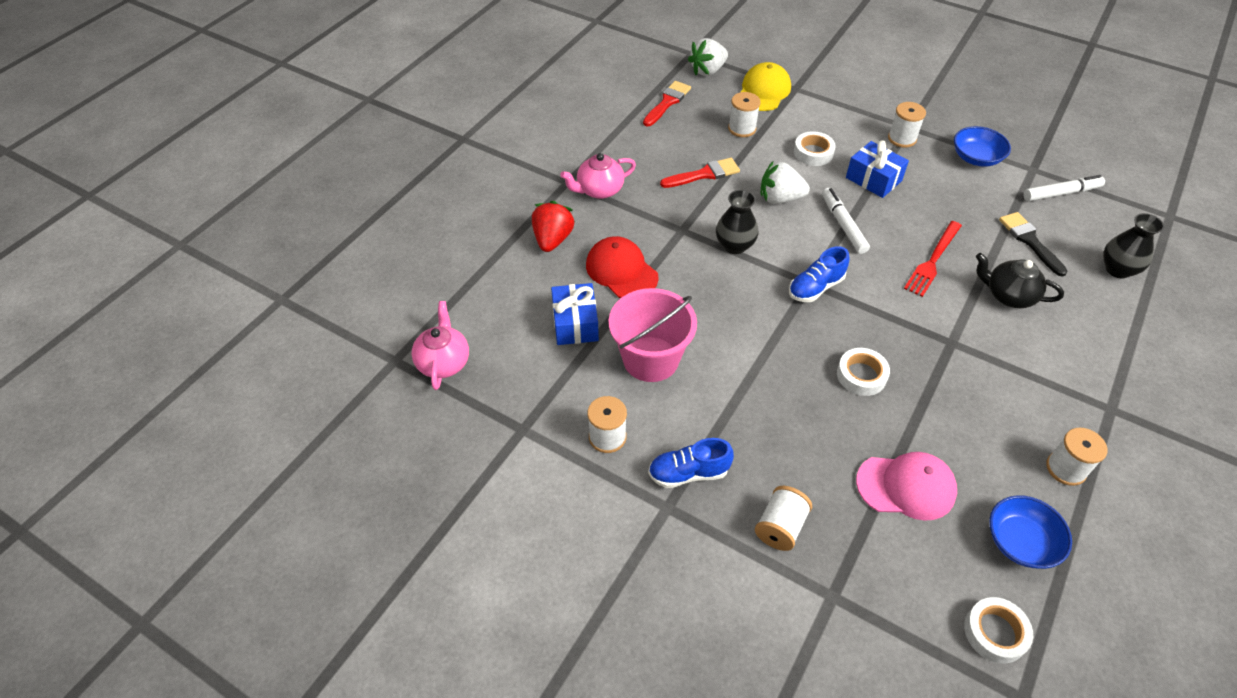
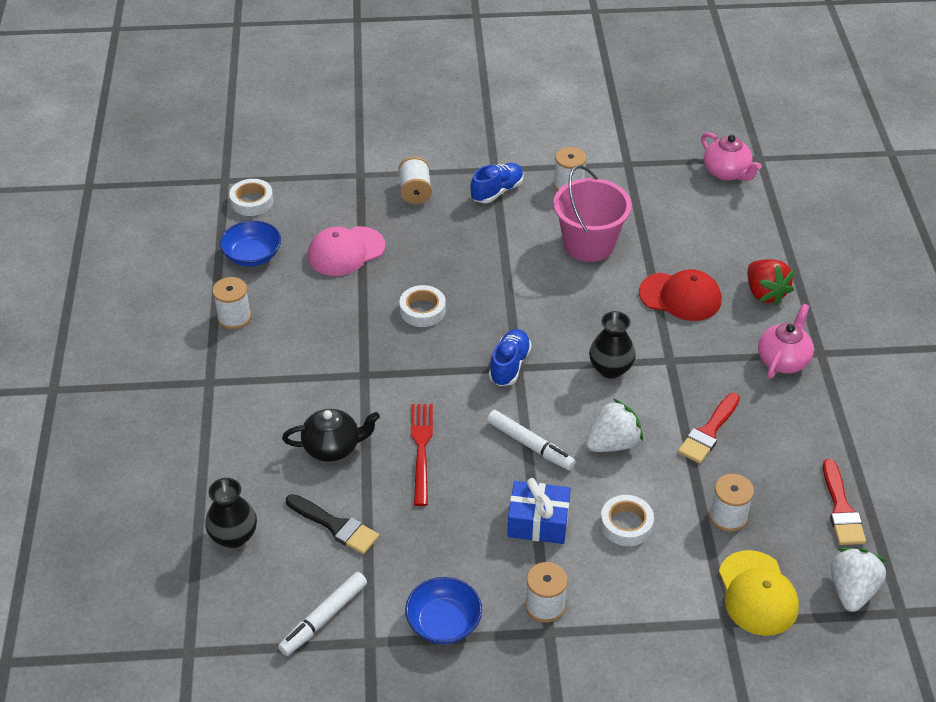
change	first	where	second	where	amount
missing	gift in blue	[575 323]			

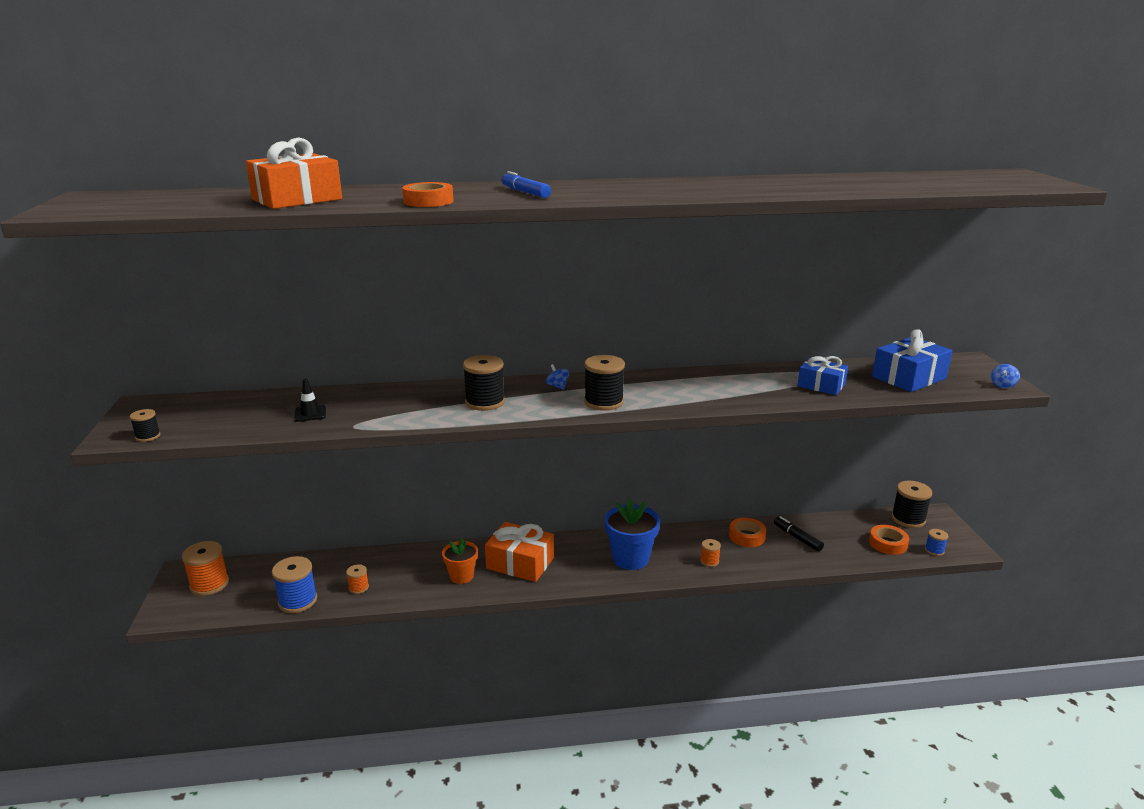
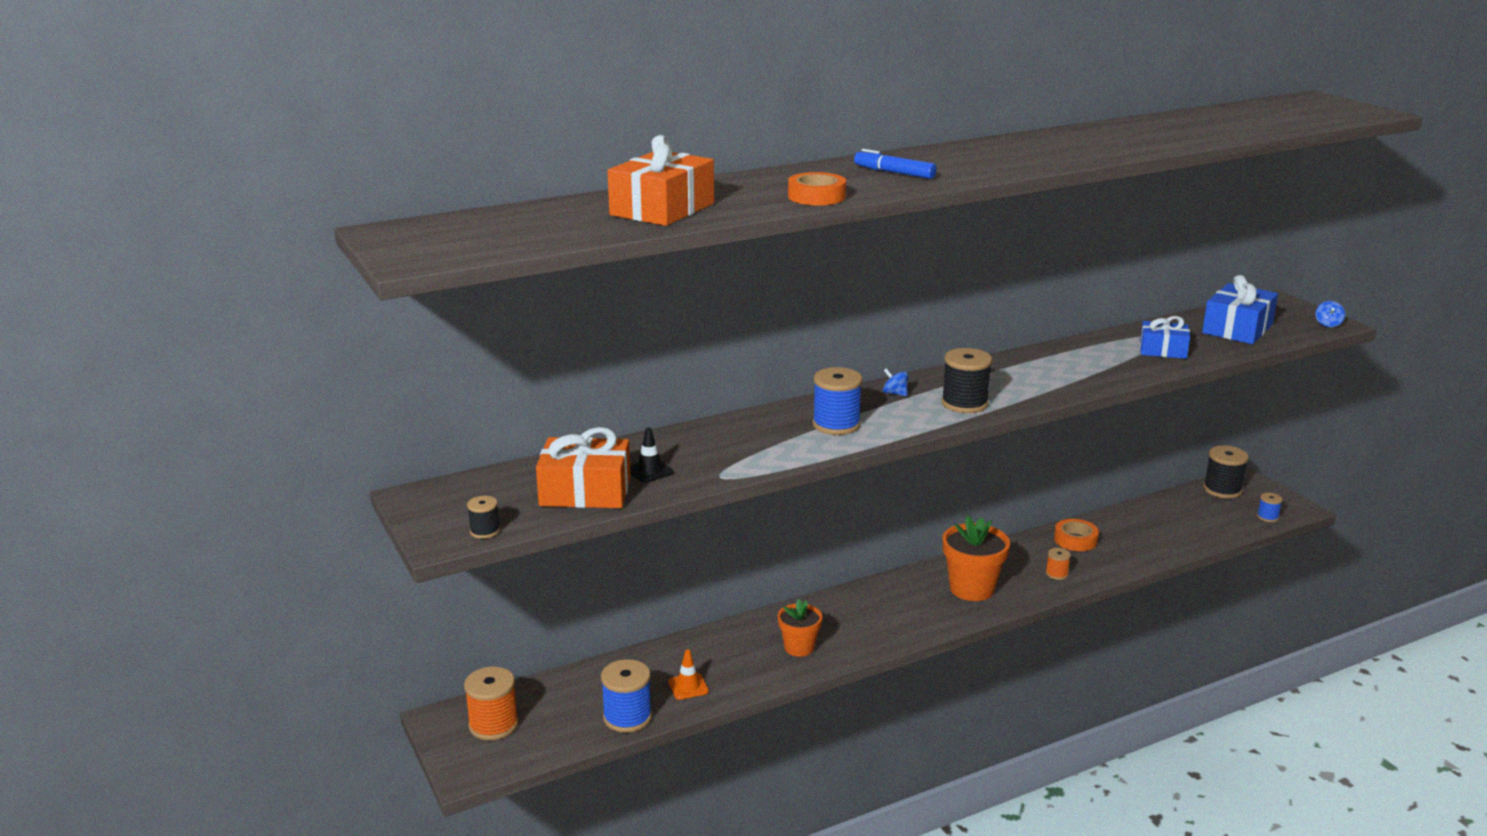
change	first	where	second	where	amount
missing	marker in black	[797 538]			
missing	tape in orange	[888 543]			
relocated	gift in orange	[520 563]		[585 491]	
exchanged	spool in orange	[358 587]	traffic cone in orange	[688 686]	
colour	spool in black	[485 402]	spool in blue	[836 425]	
colour	flower pot in blue	[630 558]	flower pot in orange	[972 589]	

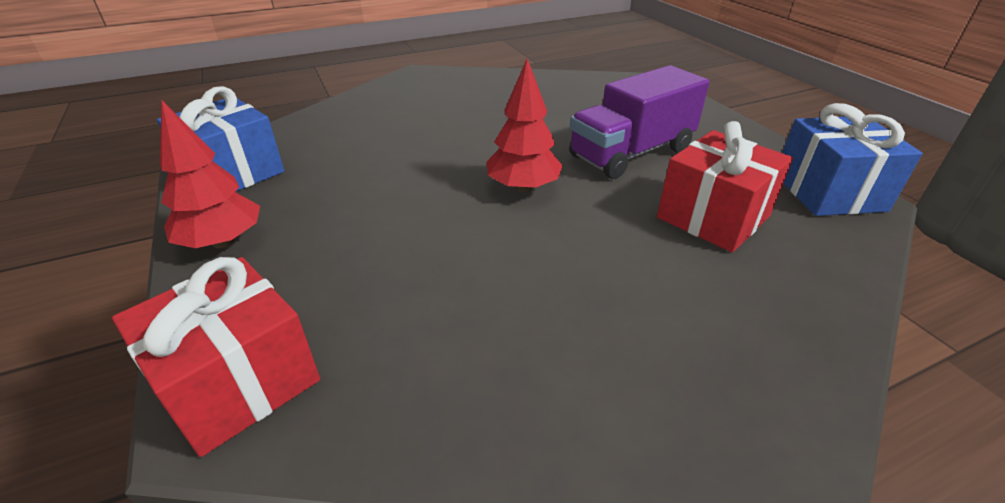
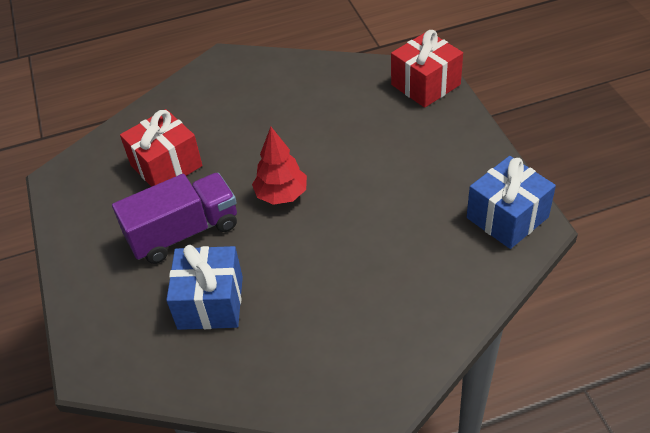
change	first	where	second	where	amount
missing	tree in red	[223 242]			
relocated	gift in blue	[828 192]		[210 302]	

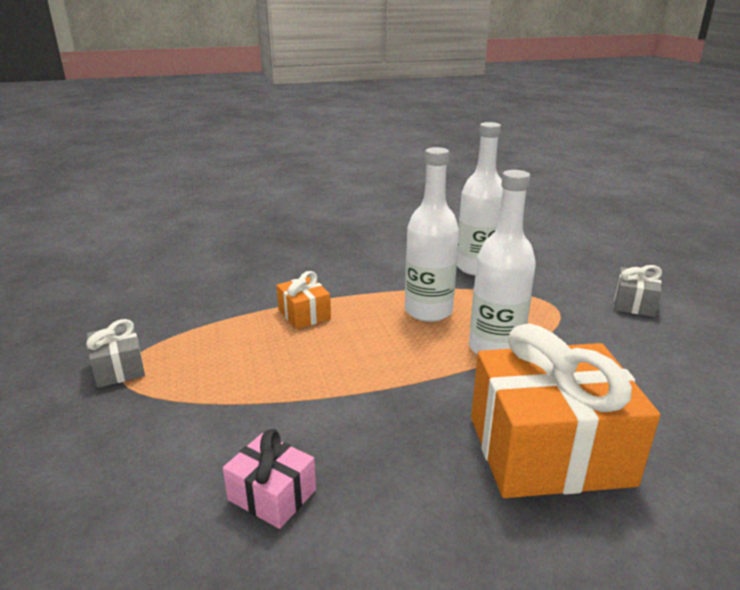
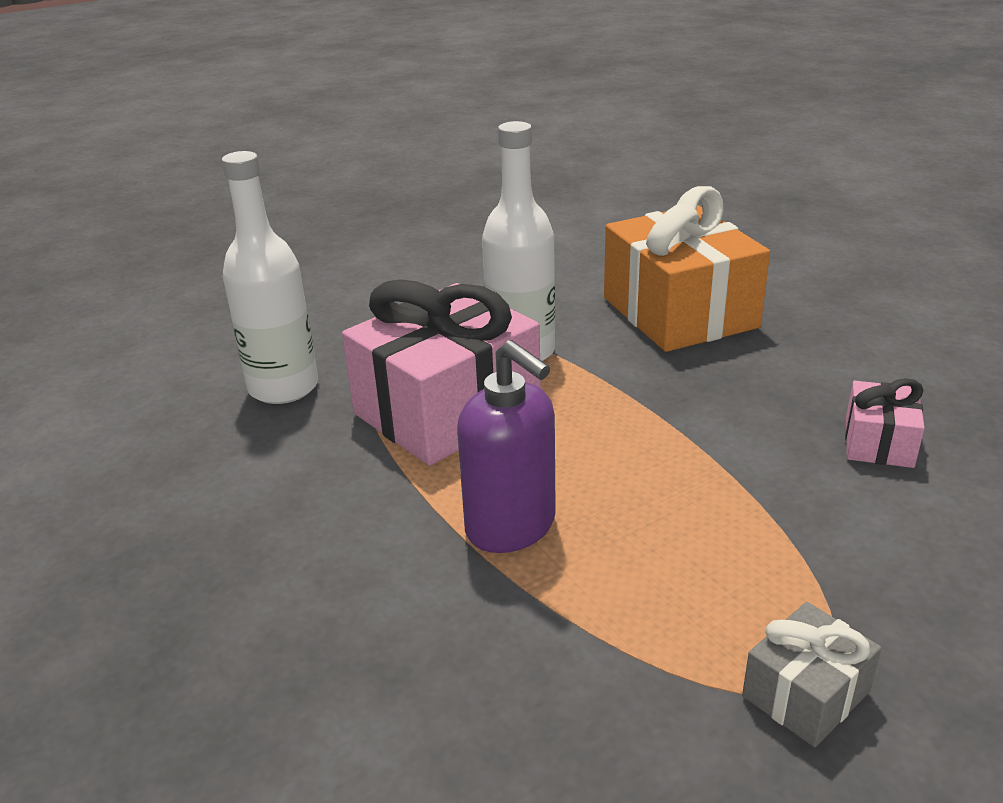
change	first	where	second	where	amount
missing	gift in grey	[634 303]			
exchanged	gift in orange	[304 314]	soap dispenser in purple	[511 526]	
exchanged	bottle in white	[428 311]	gift in pink	[447 410]	

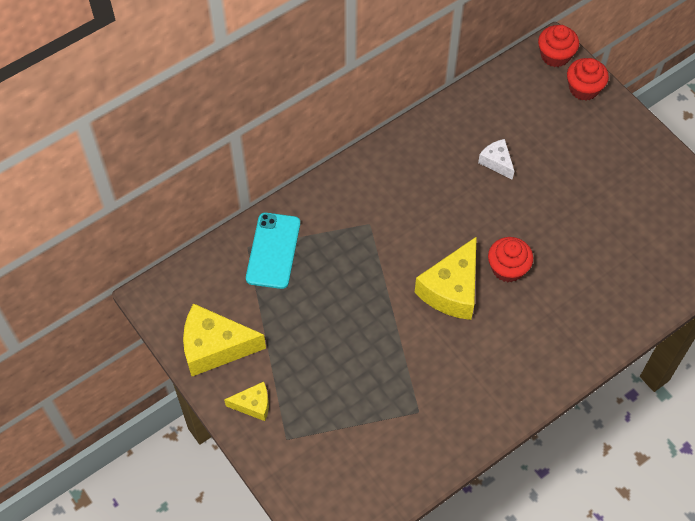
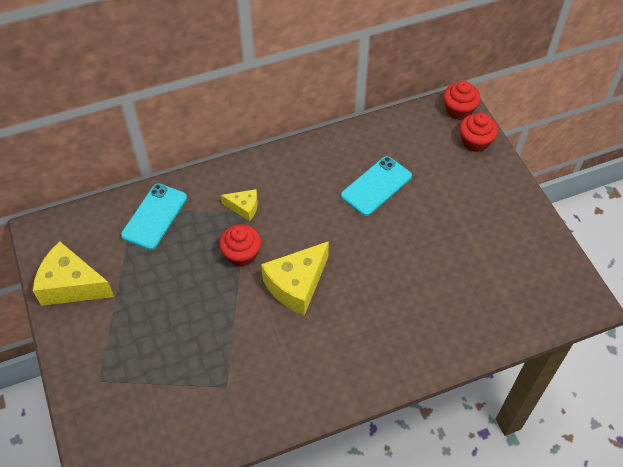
change	first	where	second	where	amount
relocated	cheese in yellow	[253 405]		[244 207]	
relocated	cupcake in red	[507 268]		[241 254]	
exchanged	cheese in white	[496 162]	phone in turquoise	[376 186]	

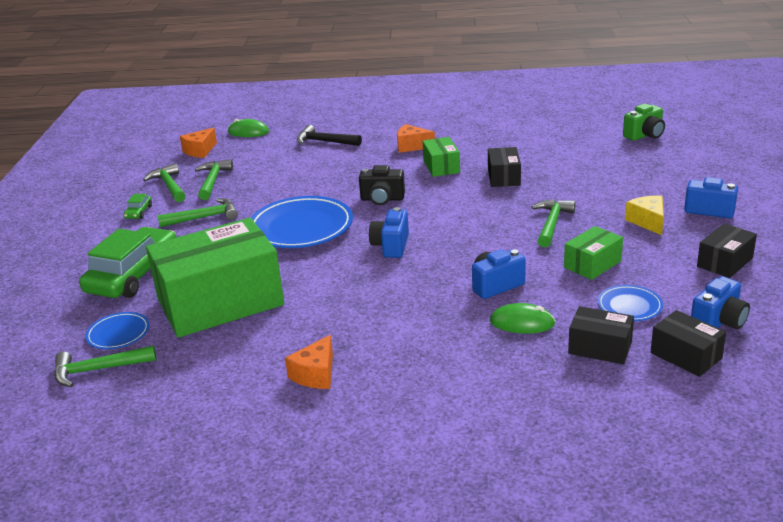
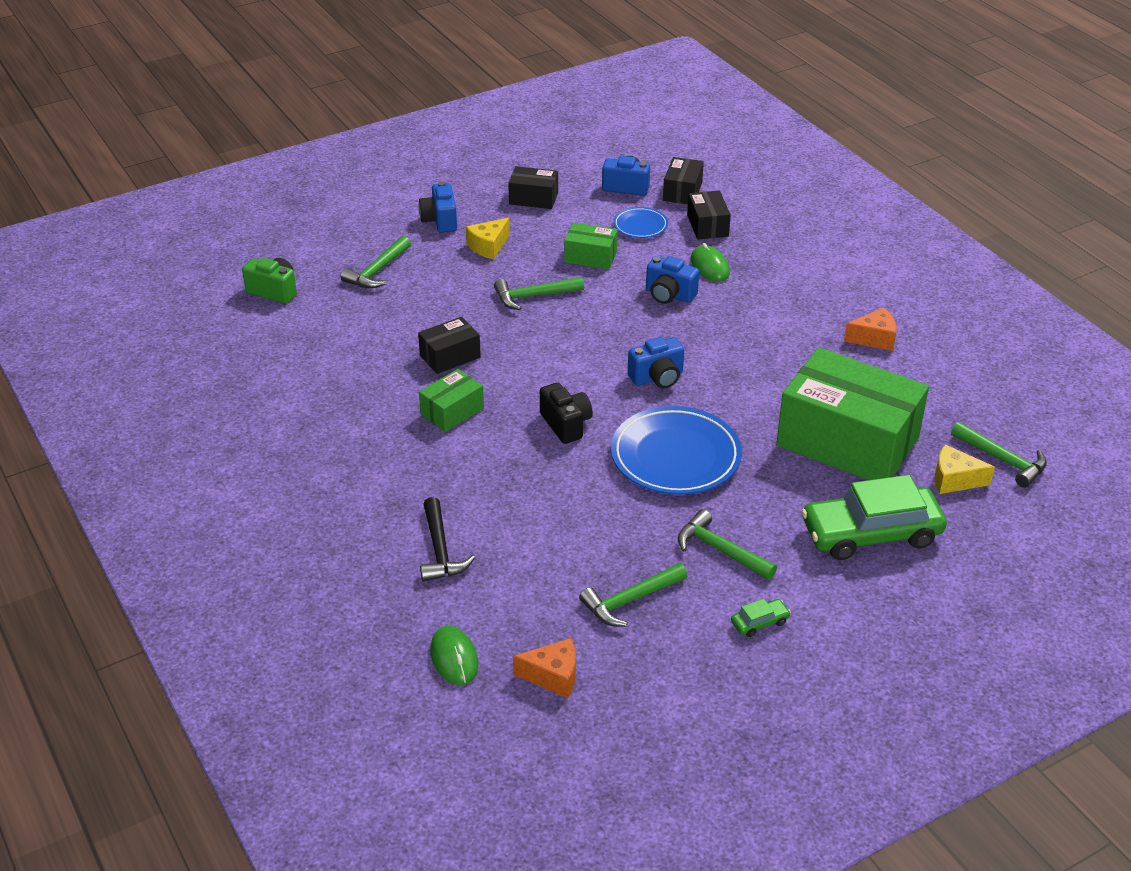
change	first	where	second	where	amount
missing	cheese in orange	[412 146]			
relocated	hammer in green	[169 186]		[378 271]	
exchanged	plate in blue	[118 334]	cheese in yellow	[954 480]	

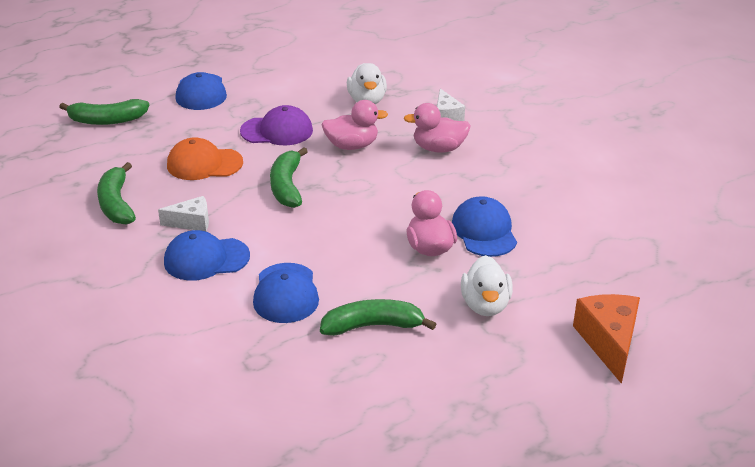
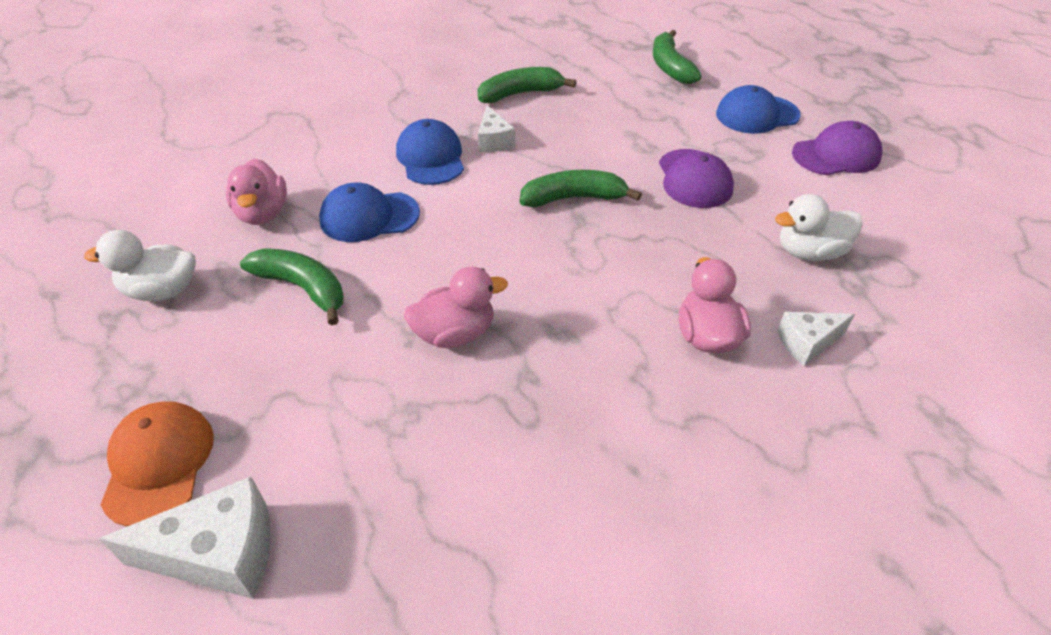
change	first	where	second	where	amount
missing	cap in blue	[484 231]			
appeared			cap in purple	[836 155]	
relocated	cap in orange	[204 164]		[159 463]	
relocated	duck in pink	[352 146]		[263 213]	
relocated	duck in white	[485 305]		[162 291]	
colour	cheese in orange	[608 342]	cheese in white	[219 553]	
spun	banana in green	[373 326]		[303 288]	45 degrees counterclockwise

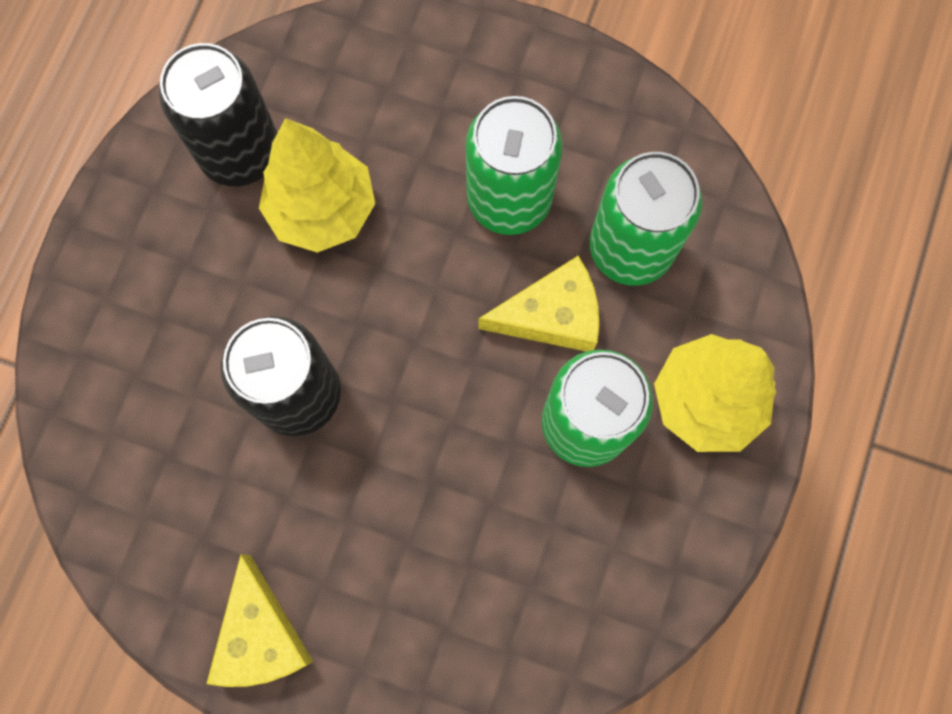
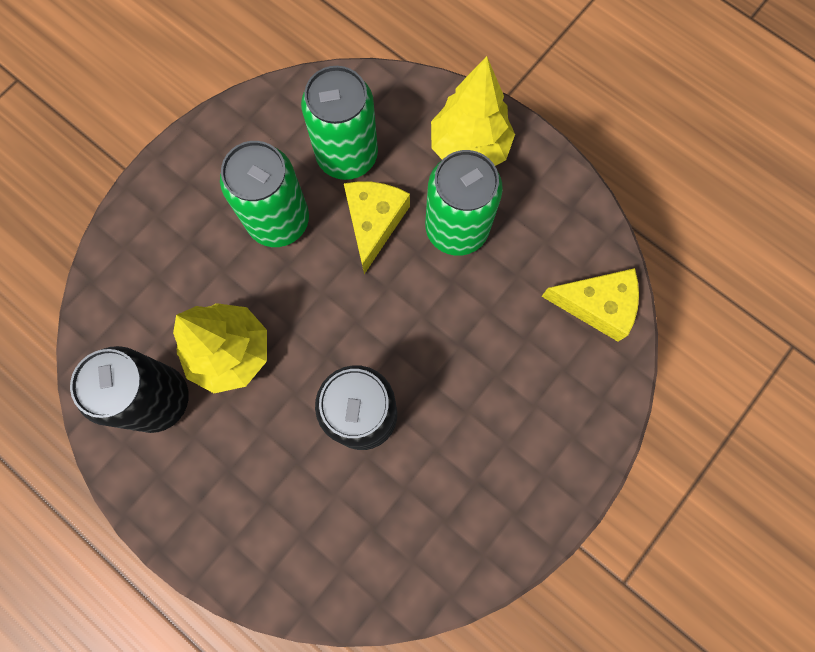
change	first	where	second	where	amount
relocated	cheese in yellow	[261 635]		[597 305]	

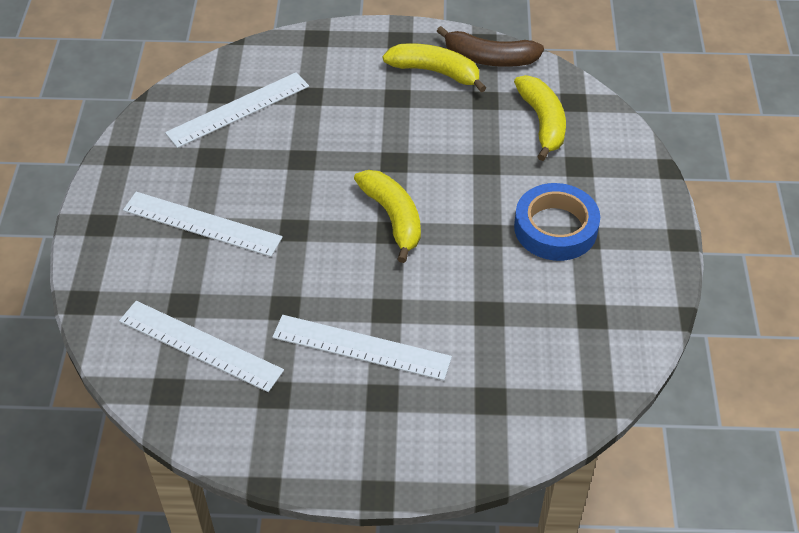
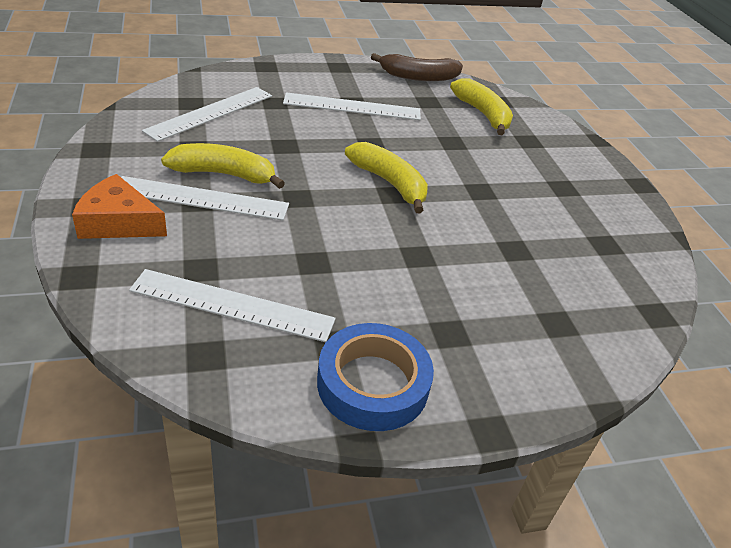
change	first	where	second	where	amount
appeared			cheese in orange	[118 222]	
relocated	ruler in white	[361 347]		[352 107]	
relocated	banana in yellow	[435 72]		[224 174]	
relocated	tape in blue	[555 228]		[373 384]	

